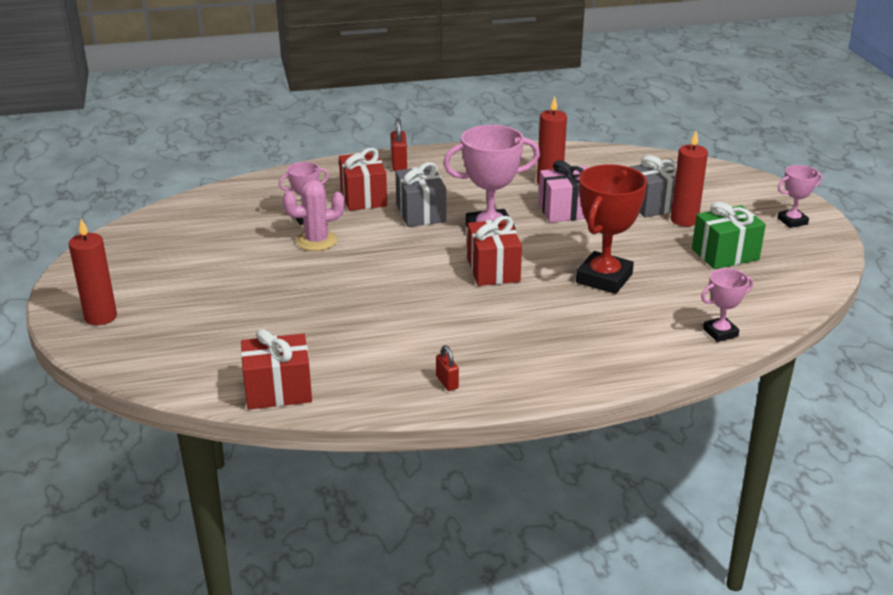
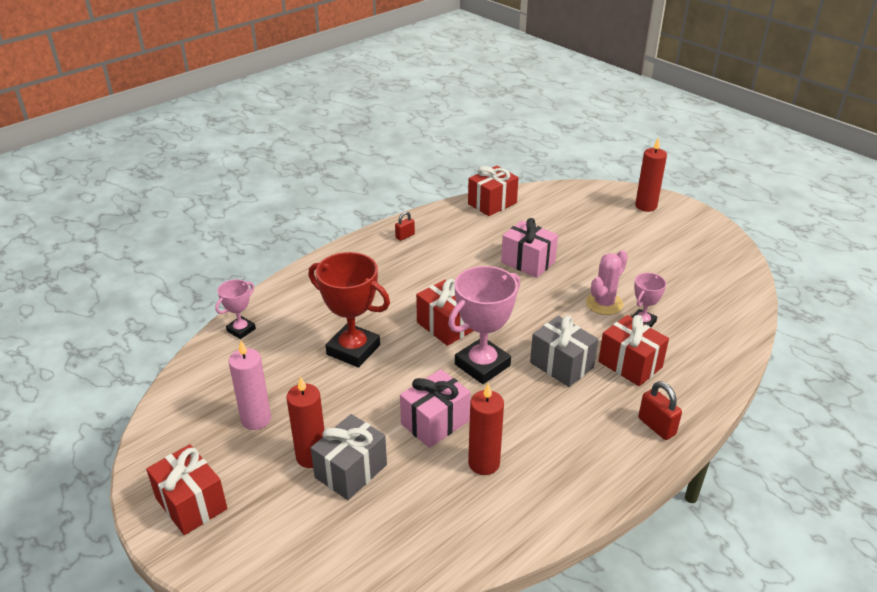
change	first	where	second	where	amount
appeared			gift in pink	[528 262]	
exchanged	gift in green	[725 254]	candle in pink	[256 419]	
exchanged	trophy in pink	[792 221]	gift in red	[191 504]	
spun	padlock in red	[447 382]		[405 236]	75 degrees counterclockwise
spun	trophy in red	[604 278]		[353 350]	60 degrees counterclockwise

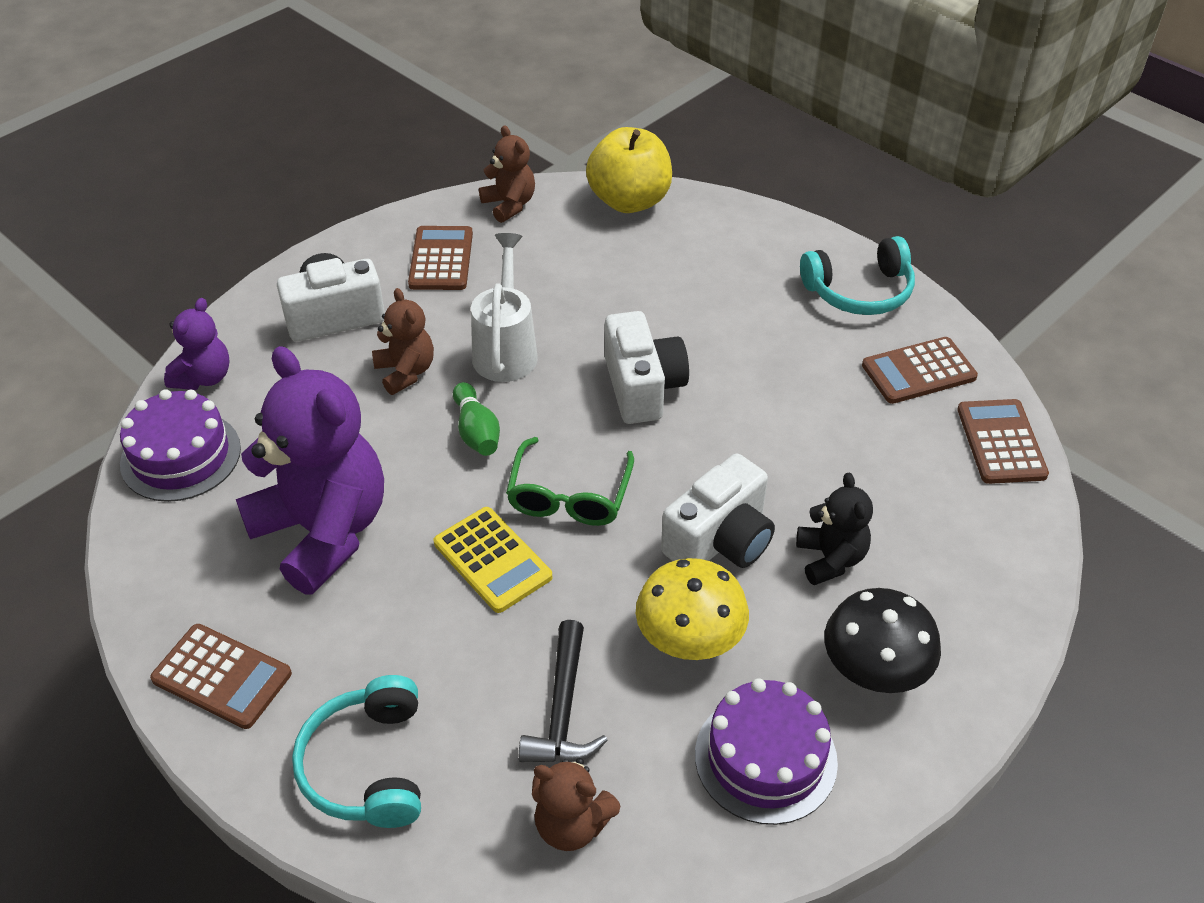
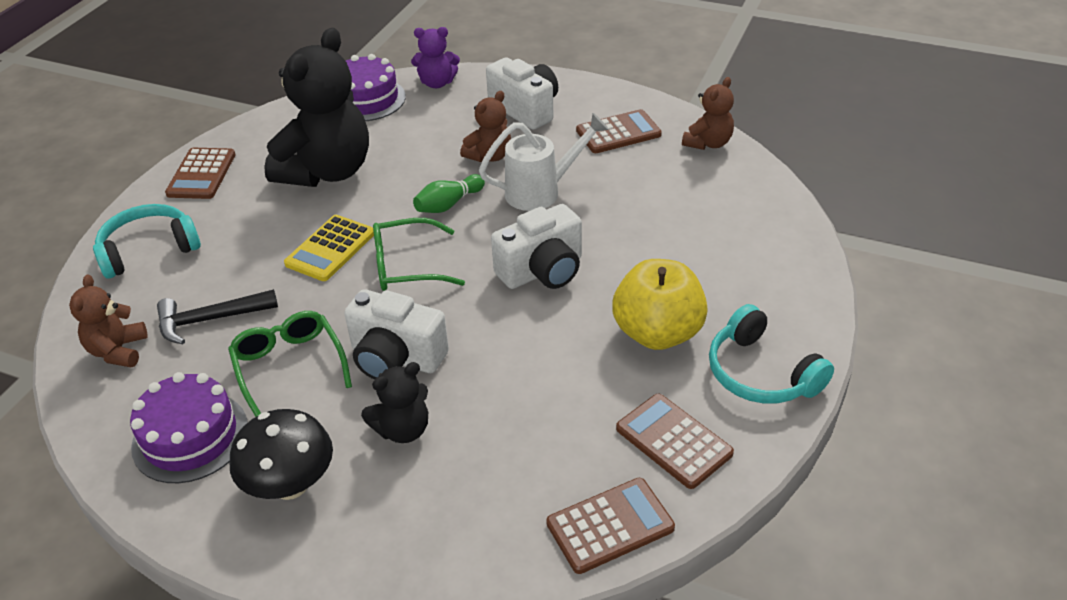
change	first	where	second	where	amount
relocated	apple in yellow	[629 201]		[657 333]	
exchanged	mushroom in yellow	[689 640]	glasses in green	[289 366]	
colour	teddy bear in purple	[323 531]	teddy bear in black	[327 171]	

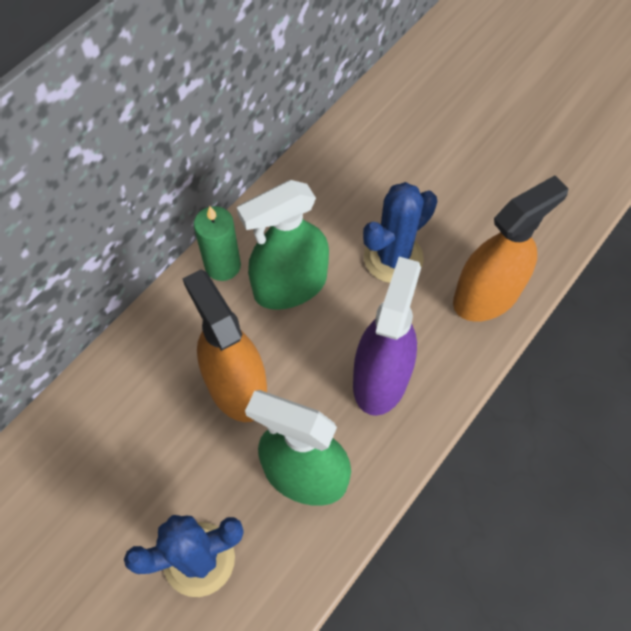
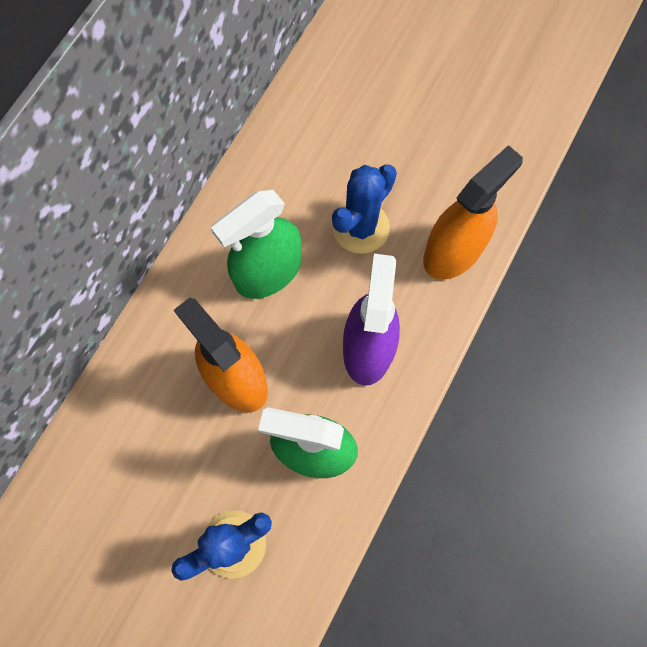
change	first	where	second	where	amount
missing	candle in green	[223 265]			

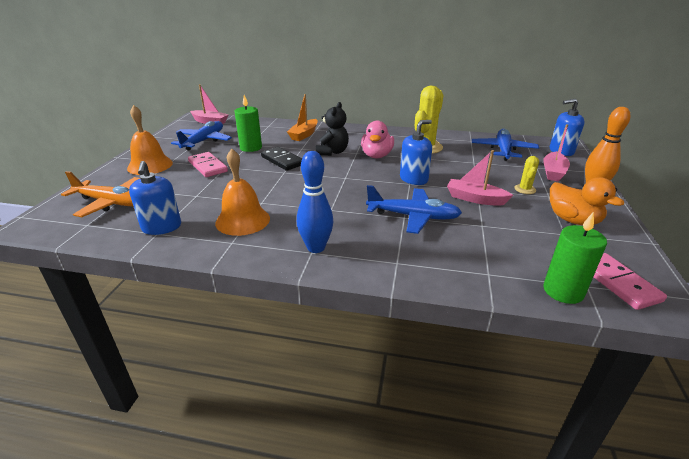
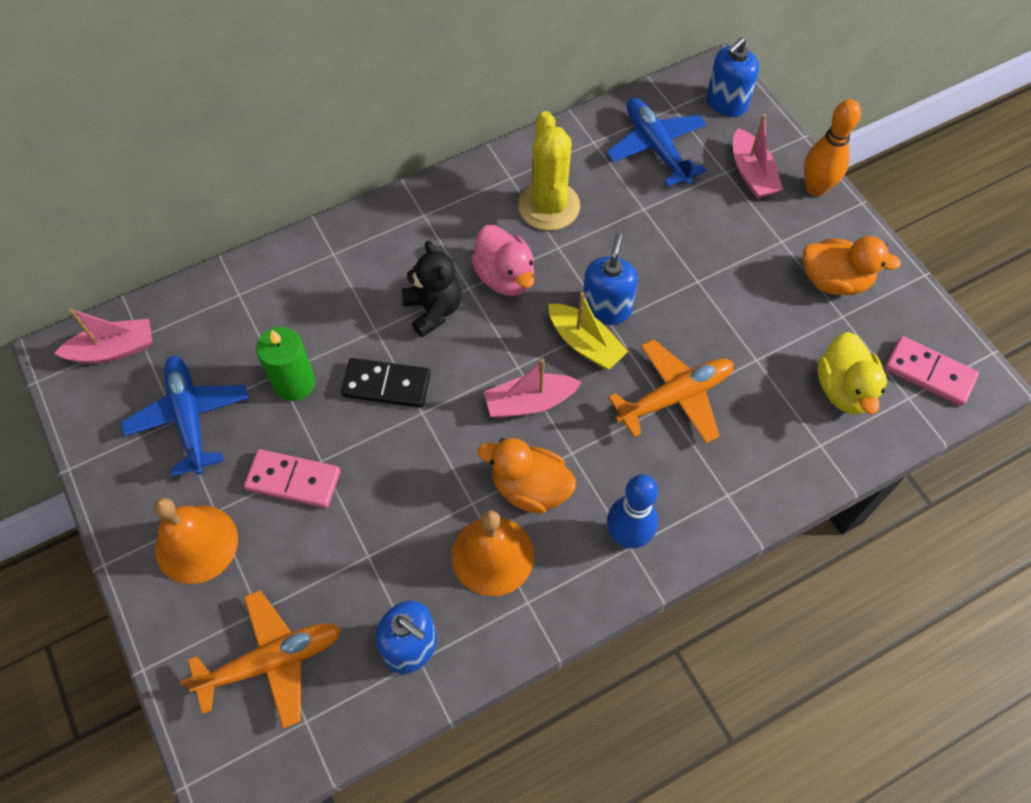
change	first	where	second	where	amount
missing	boat in orange	[304 135]			
missing	cactus in yellow	[525 189]			
missing	candle in green	[563 291]			
appeared			duck in orange	[530 488]	
appeared			boat in yellow	[585 343]	
appeared			duck in yellow	[844 389]	
relocated	boat in pink	[475 199]		[529 402]	
colour	plane in blue	[413 216]	plane in orange	[674 397]	

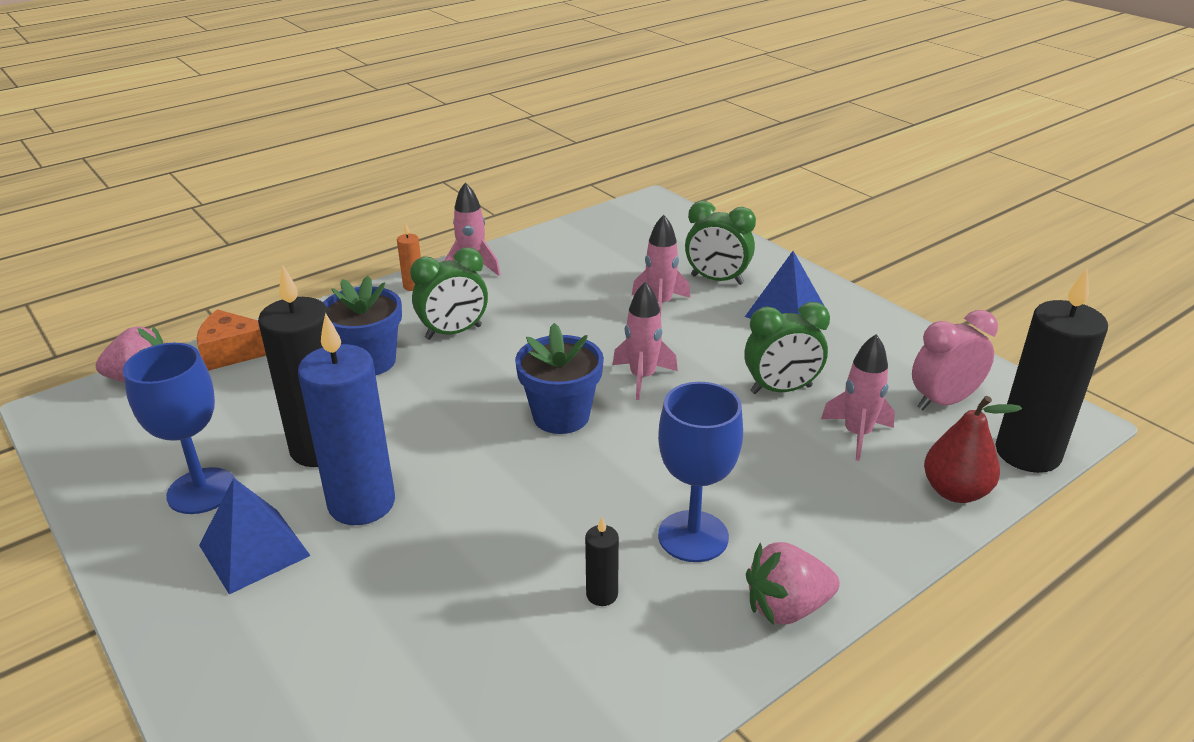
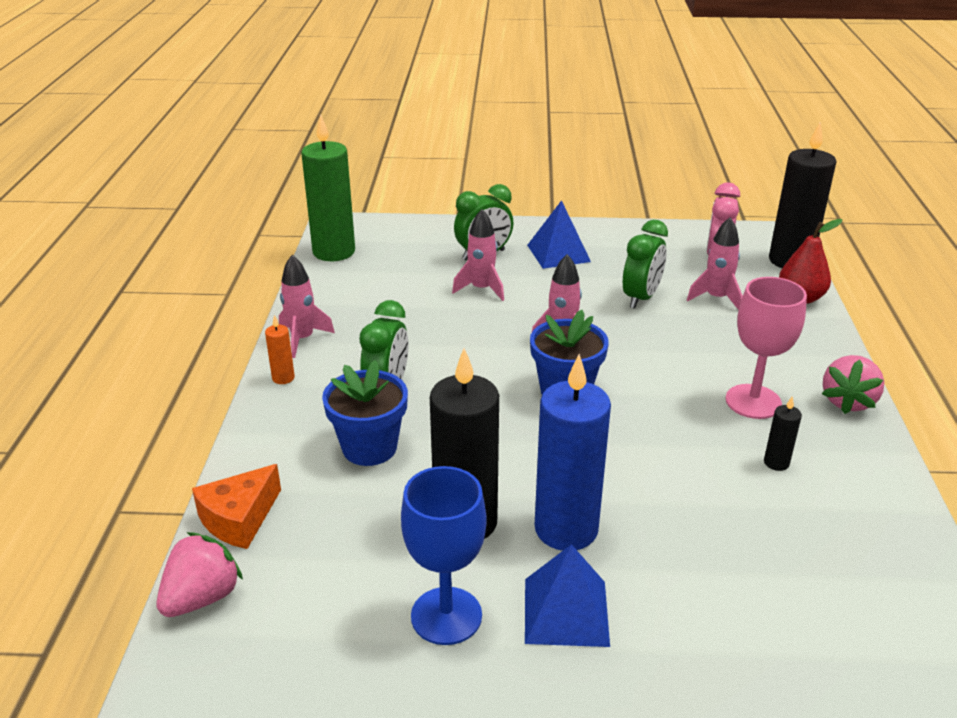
change	first	where	second	where	amount
appeared			candle in green	[334 252]	
colour	goblet in blue	[693 536]	goblet in pink	[753 401]	

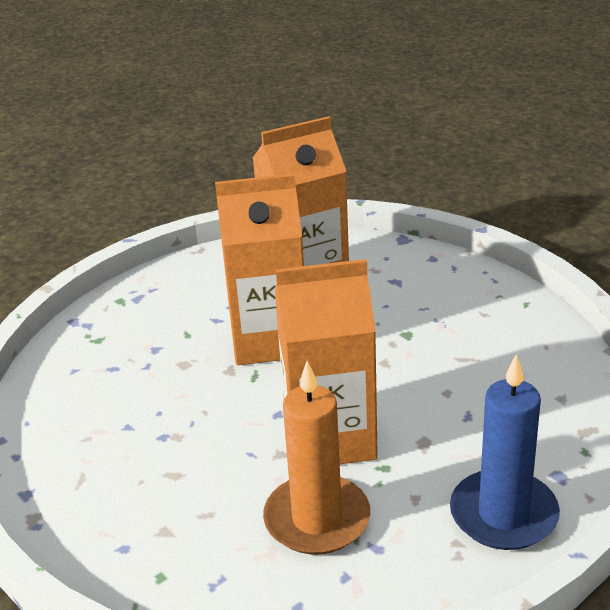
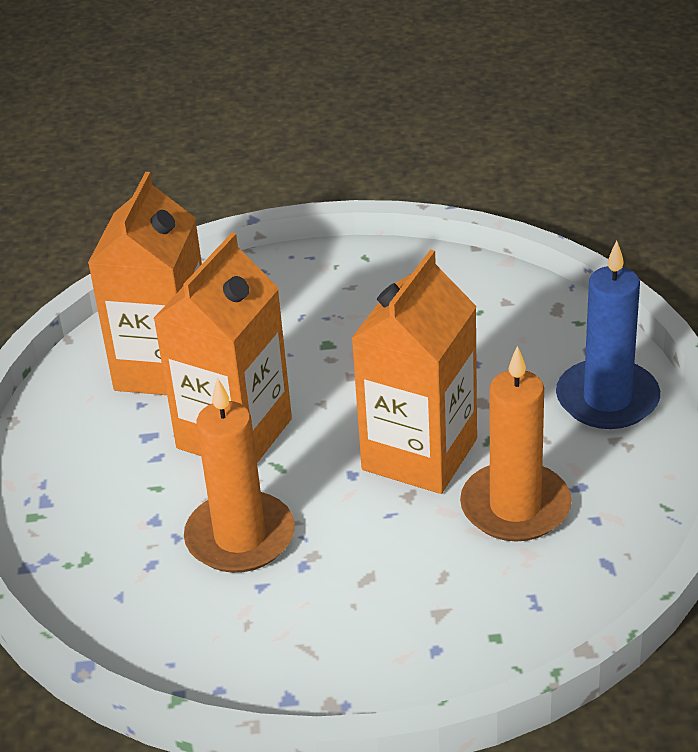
change	first	where	second	where	amount
appeared			candle in orange	[240 537]	

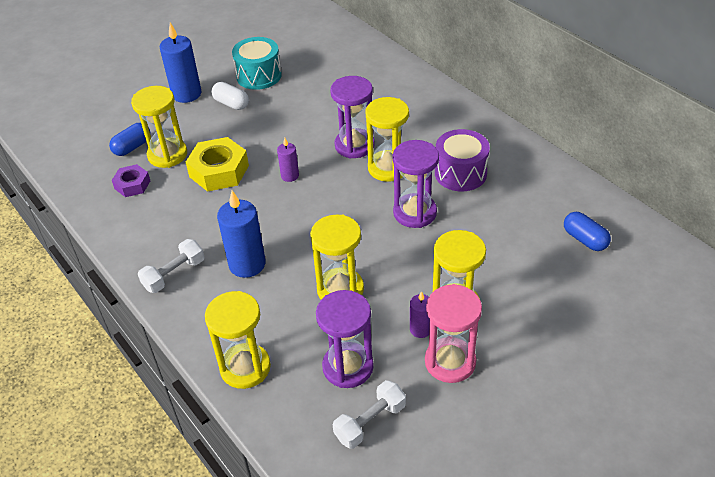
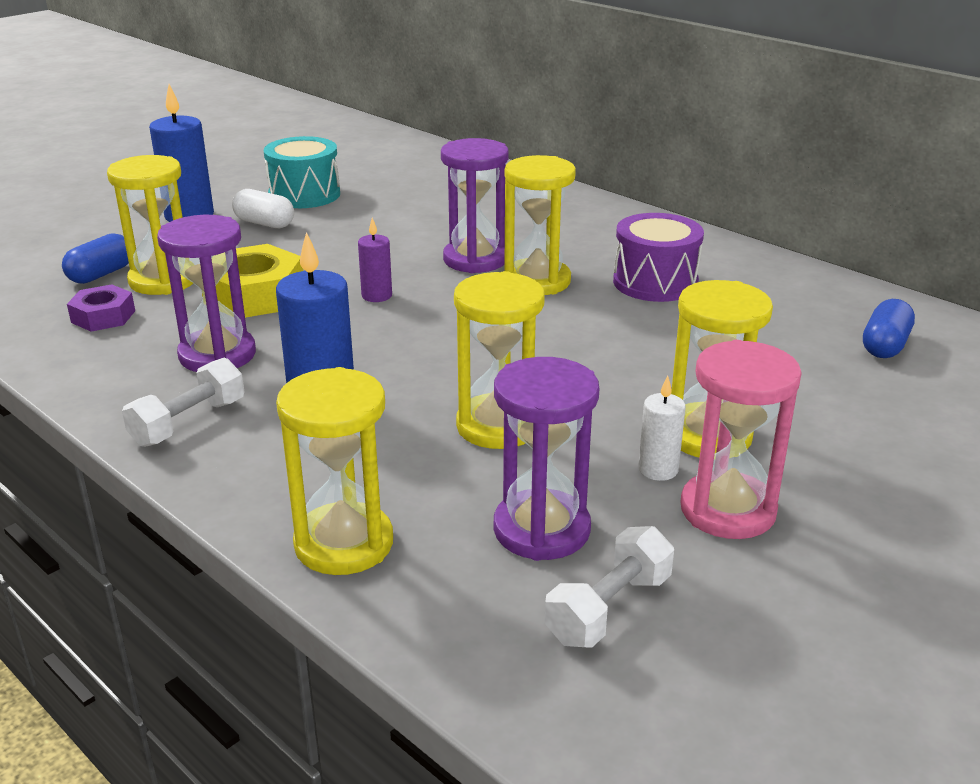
change	first	where	second	where	amount
relocated	hourglass in purple	[415 213]		[217 355]	
colour	candle in purple	[420 329]	candle in white	[658 469]	
spun	capsule in blue	[584 239]		[885 346]	75 degrees clockwise

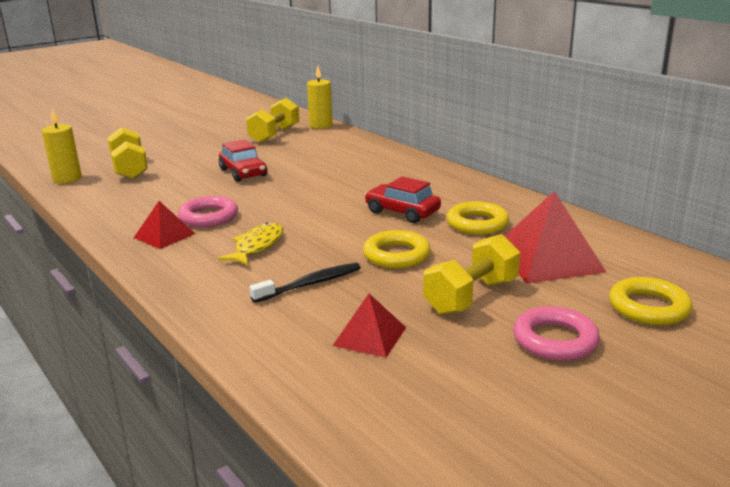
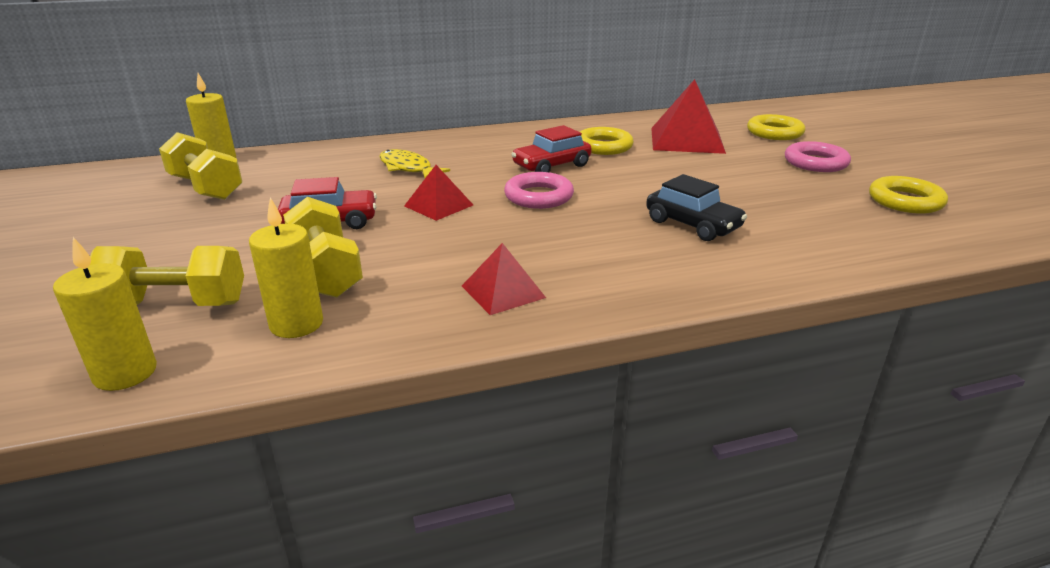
change	first	where	second	where	amount
appeared			candle in yellow	[296 324]	
relocated	ring in pink	[208 217]		[538 196]	
relocated	fish in yellow	[257 246]		[408 168]	
relocated	pyramid in red	[370 336]		[438 205]	
relocated	ring in yellow	[396 255]		[905 201]	
relocated	dumbbell in yellow	[471 296]		[326 272]	
exchanged	toothbrush in black	[310 284]	car in black	[692 225]	

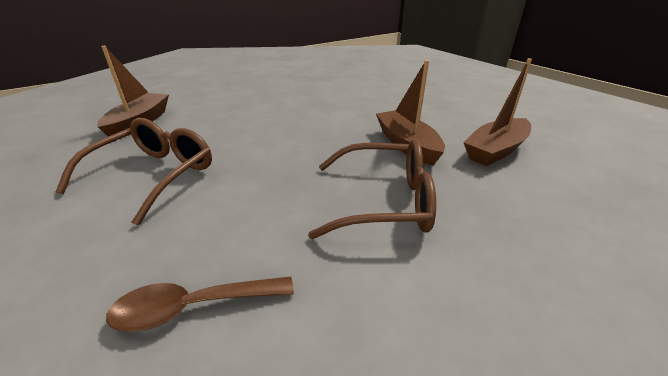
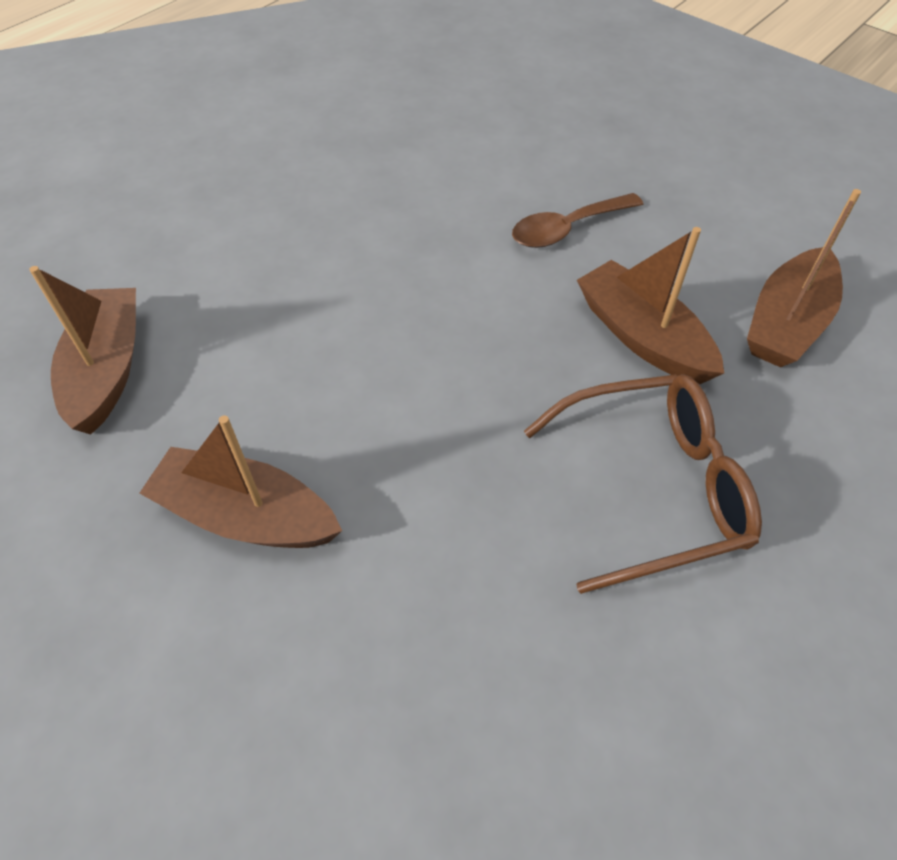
change	first	where	second	where	amount
relocated	spoon in brown	[193 307]		[567 229]	
exchanged	glasses in brown	[153 176]	boat in brown	[246 516]	

